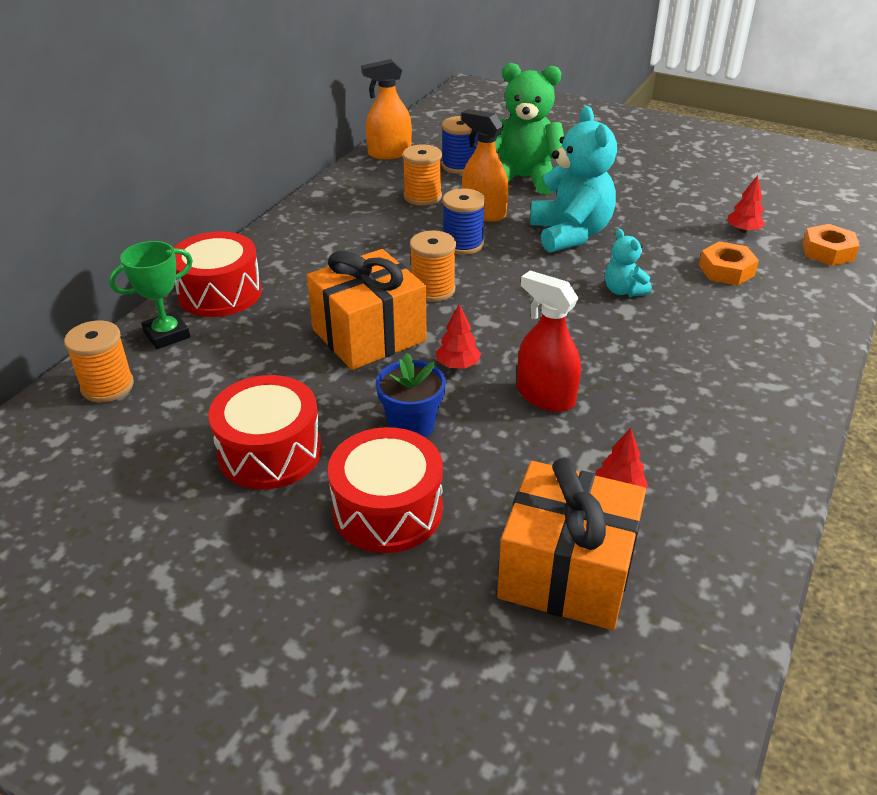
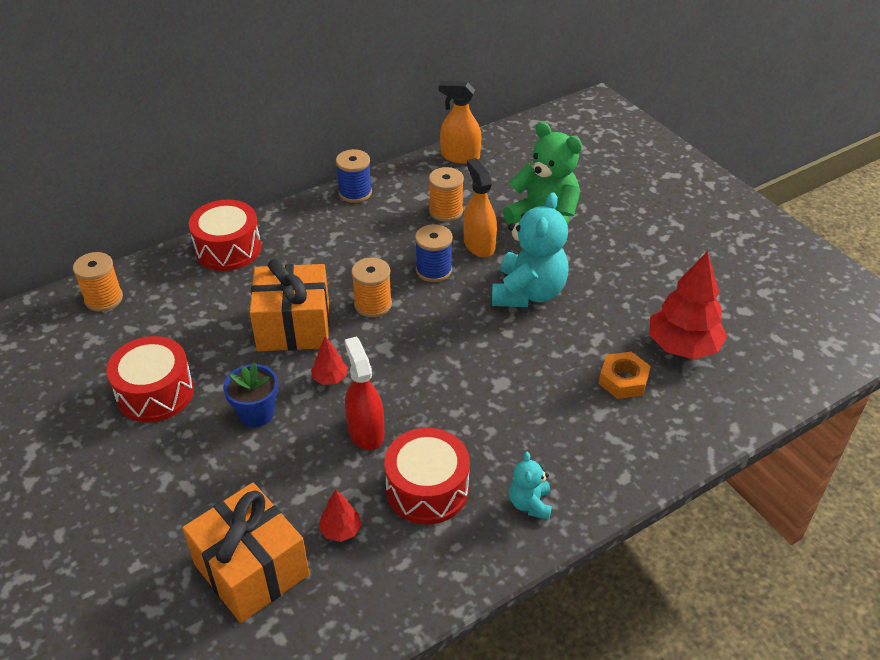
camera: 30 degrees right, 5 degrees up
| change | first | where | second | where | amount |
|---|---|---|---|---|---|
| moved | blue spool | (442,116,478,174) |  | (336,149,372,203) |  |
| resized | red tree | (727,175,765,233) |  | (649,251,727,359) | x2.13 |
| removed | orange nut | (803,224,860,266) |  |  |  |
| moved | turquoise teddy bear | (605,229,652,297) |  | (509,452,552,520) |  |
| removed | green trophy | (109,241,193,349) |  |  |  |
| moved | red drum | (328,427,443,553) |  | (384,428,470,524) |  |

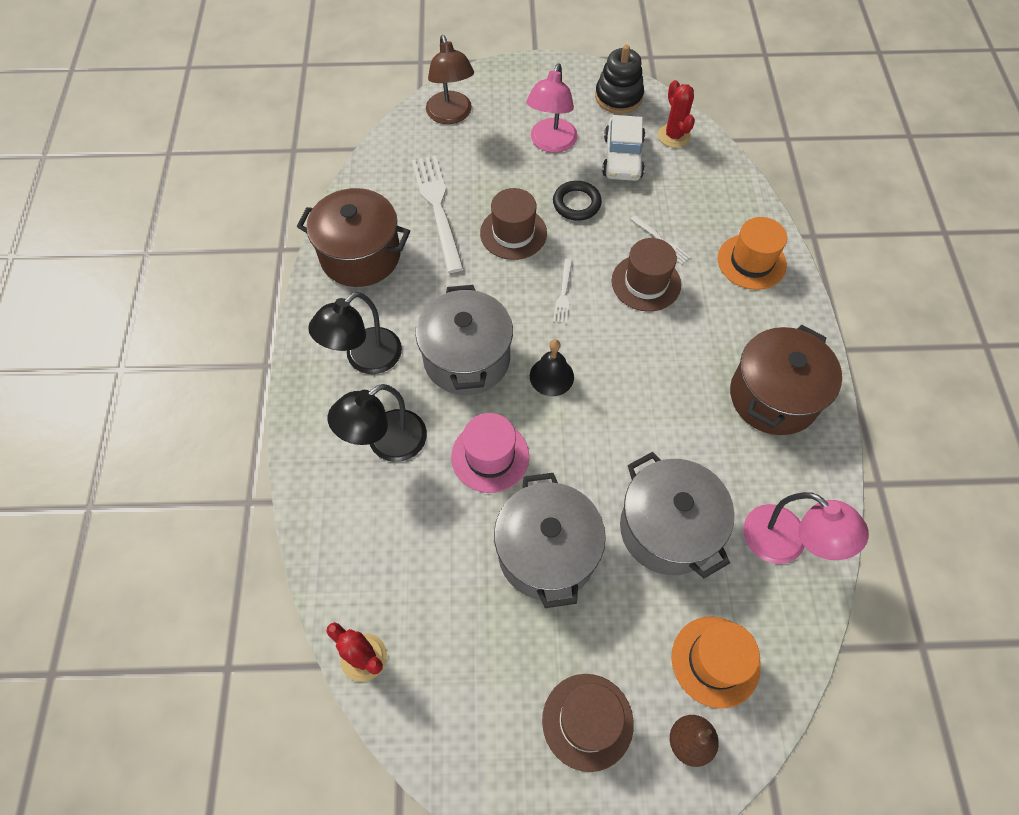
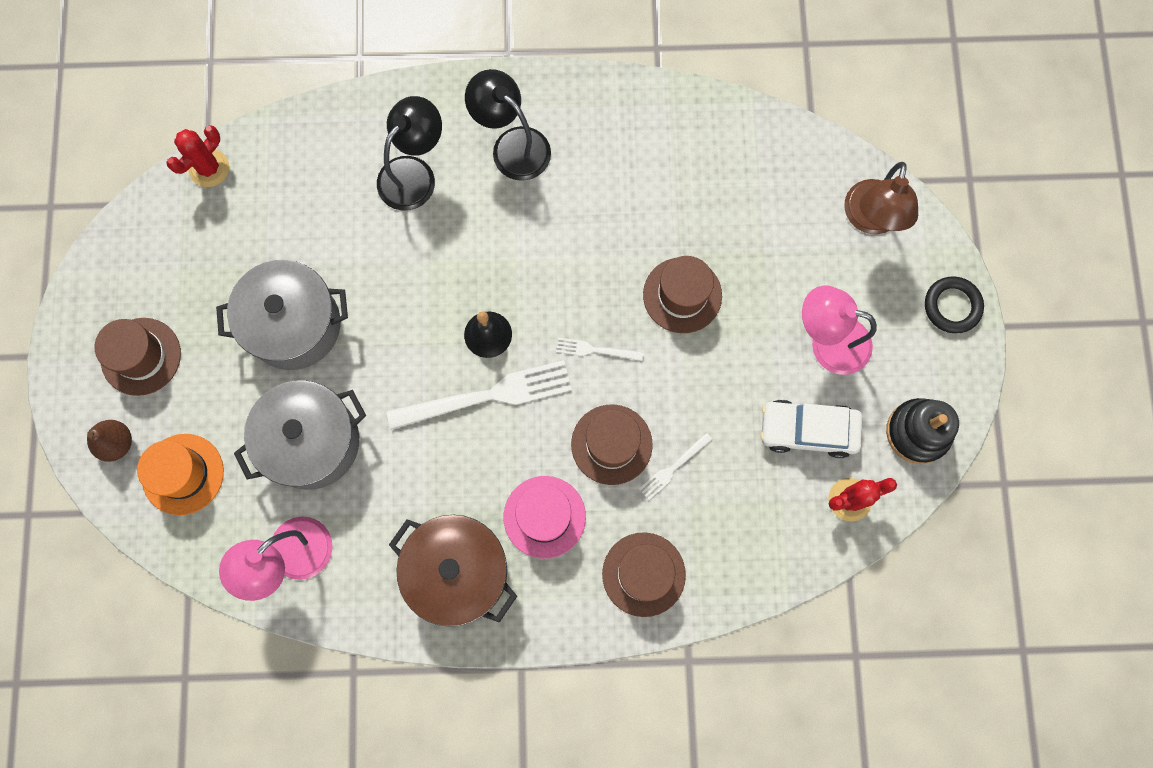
camera: 90 degrees right, 15 degrees up
| change | first | where | second | where | amount |
|---|---|---|---|---|---|
| turned | brown lamp | (426,35,474,124) |  | (844,162,918,234) | 60 degrees counterclockwise |
| moved | white fork | (412,155,464,273) |  | (387,360,572,430) |  |
| moved | black ring | (553,181,602,221) |  | (925,277,984,333) |  |
| removed | brown pot | (297,188,410,287) |  |  |  |
| recoloured | orange hat | (718,217,787,290) | brown hat | (602,532,686,617) |  |
| removed | grey pot | (415,285,513,395) |  |  |  |
| turned | black lamp | (327,384,427,462) |  | (377,96,442,211) | 75 degrees clockwise |
| moved | pink hat | (451,413,529,493) |  | (503,476,586,559) |  |

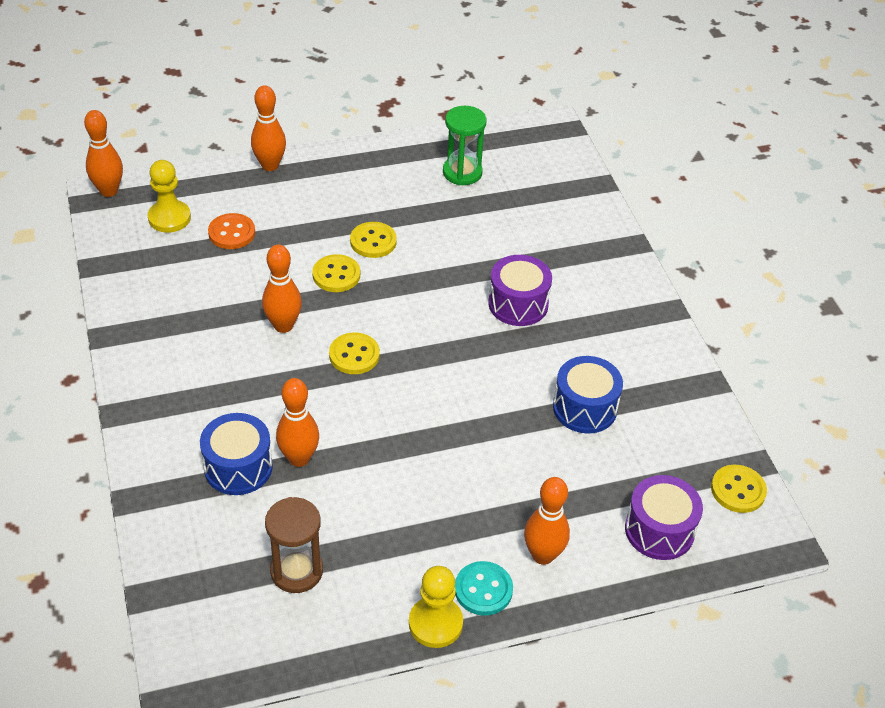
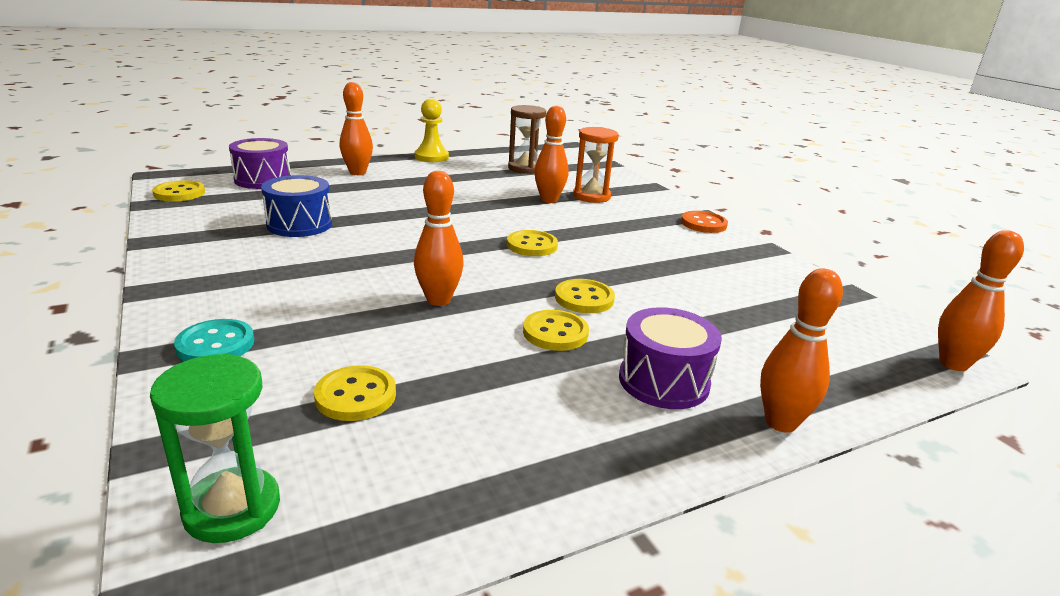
camera: 170 degrees right, 20 degrees down
| change | first | where | second | where | amount |
|---|---|---|---|---|---|
| moved | green hourglass | (443,106,487,185) |  | (150,353,280,543) |  |
| removed | yellow pawn | (148,160,191,233) |  |  |  |
| moved | orange button | (208,213,255,249) |  | (681,211,728,233) |  |
| moved | orange bowling pin | (262,245,302,333) |  | (414,171,464,306) |  |
| moved | purple drum | (488,255,552,326) |  | (619,307,722,409) |  |
| replaced | blue drum | (200,413,273,495) | orange hourglass | (573,127,619,203) |  |
| moved | turquoise button | (455,561,513,616) |  | (174,319,254,361) |  |
| added |  |  | yellow button | (314,365,396,421) |  |

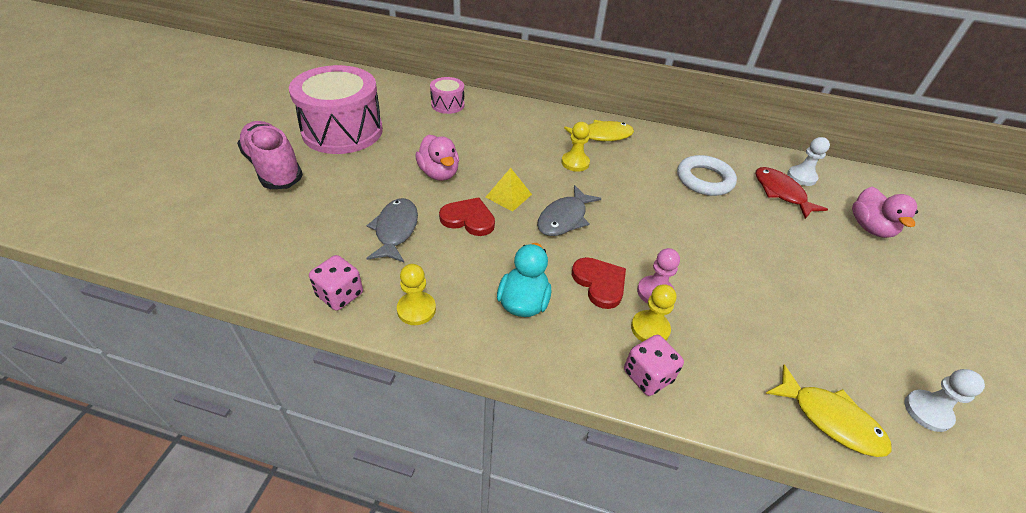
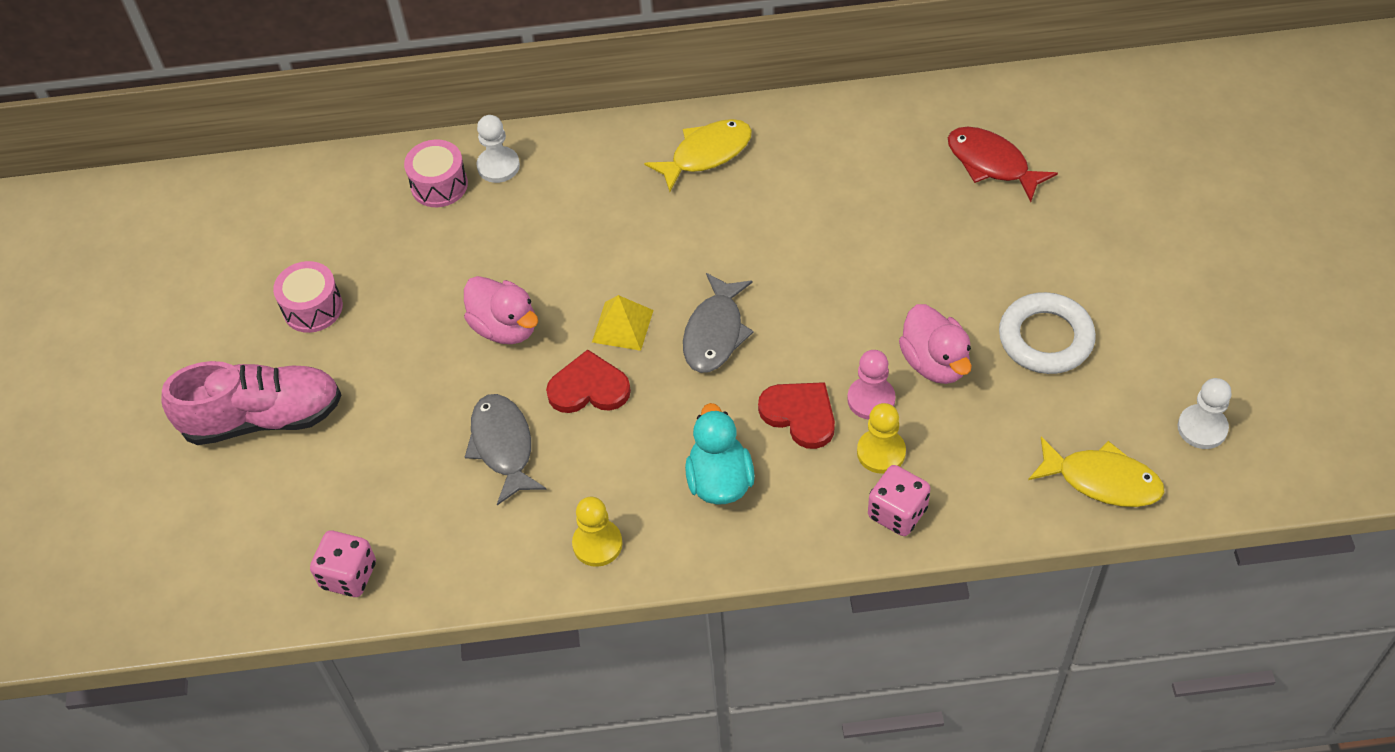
camera: 15 degrees left, 10 degrees up
| change | first | where | second | where | amount |
|---|---|---|---|---|---|
| resized | pink drum | (289,65,383,154) |  | (273,261,343,333) | x0.46 |
| turned | pink shoe | (237,121,303,189) |  | (161,361,341,445) | 135 degrees clockwise |
| removed | yellow pawn | (561,122,590,172) |  |  |  |
| moved | white pawn | (787,137,830,186) |  | (477,115,520,183) |  |
| moved | white ring | (677,155,737,196) |  | (999,292,1096,374) |  |
| moved | pink duck | (852,187,918,238) |  | (899,304,972,384) |  |
| moved | pink dice | (309,255,363,311) |  | (310,531,376,597) |  |

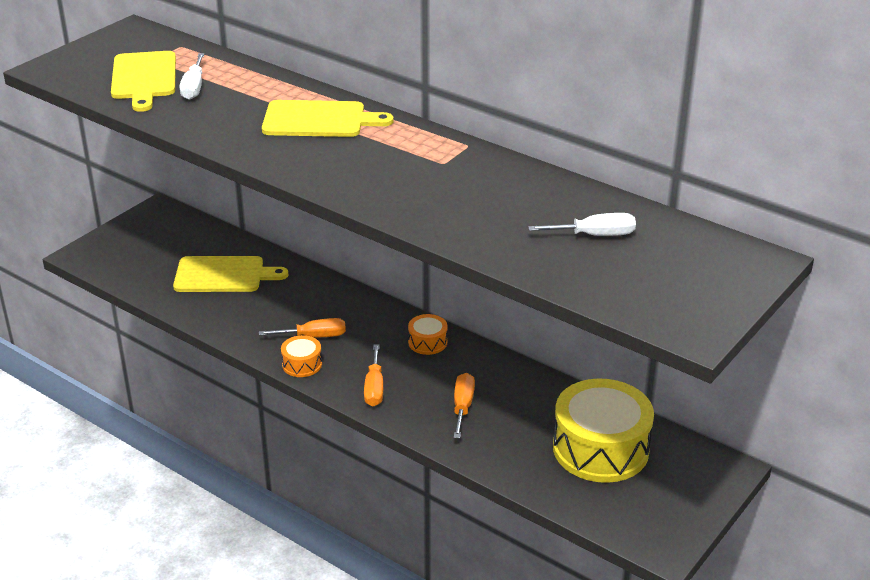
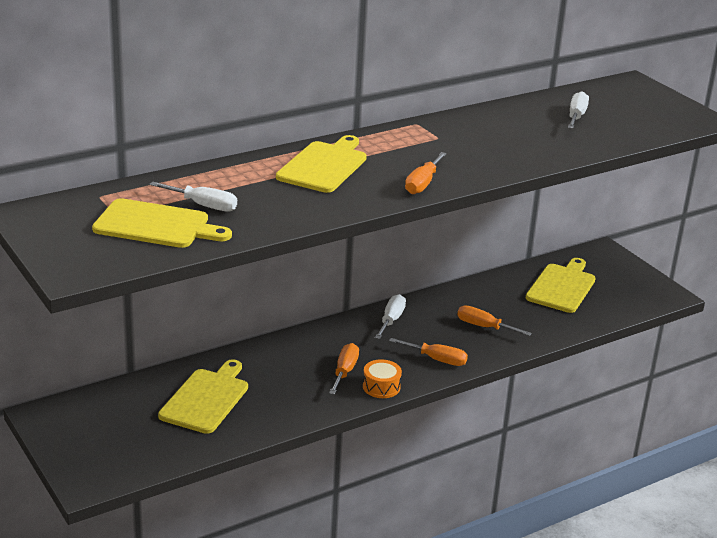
camera: 70 degrees left, 5 degrees down
| change | first | where | second | where | amount |
|---|---|---|---|---|---|
| replaced | orange drum | (408,314,448,355) | white screwdriver | (375,294,406,339) |  |
| replaced | yellow drum | (553,379,654,483) | yellow cutting board | (526,258,596,313) |  |
| added |  |  | orange screwdriver | (405,152,447,194) |  |

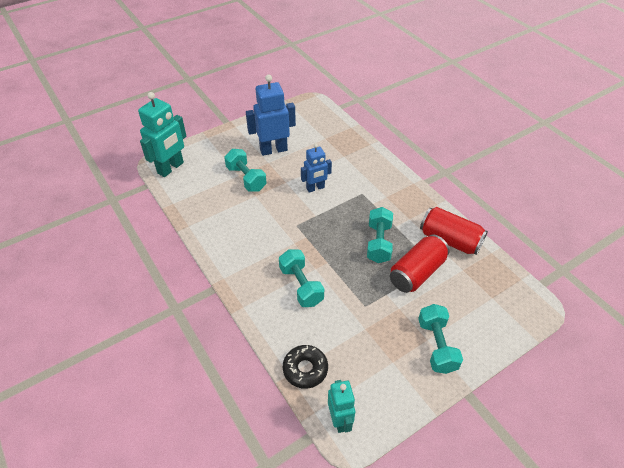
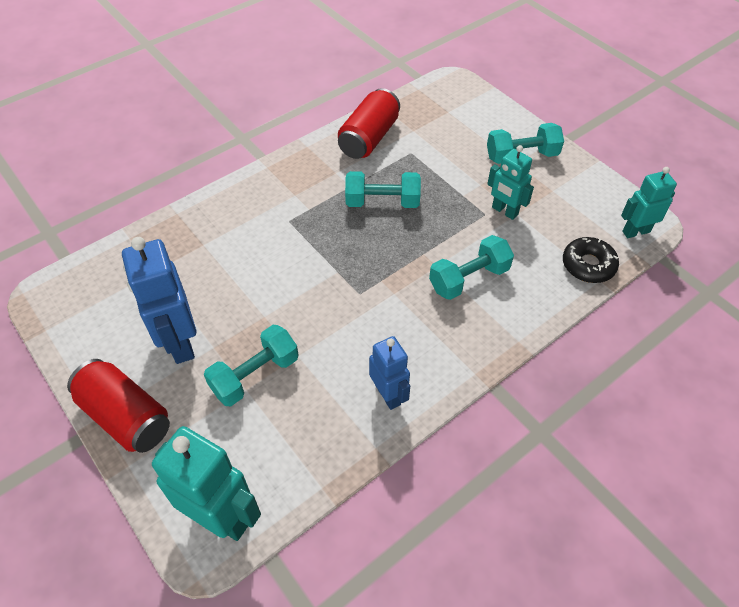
camera: 95 degrees left, 5 degrees up
| change | first | where | second | where | amount |
|---|---|---|---|---|---|
| moved | blue robot | (301,143,332,193) |  | (369,336,410,410) |  |
| moved | red can | (390,235,450,293) |  | (67,359,170,453) |  |
| added |  |  | turquoise robot | (487,145,534,220) |  |

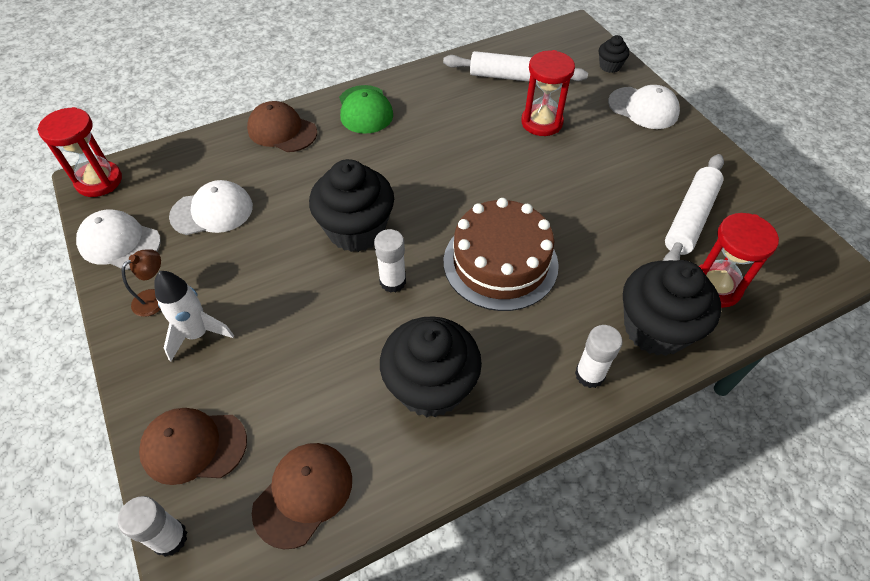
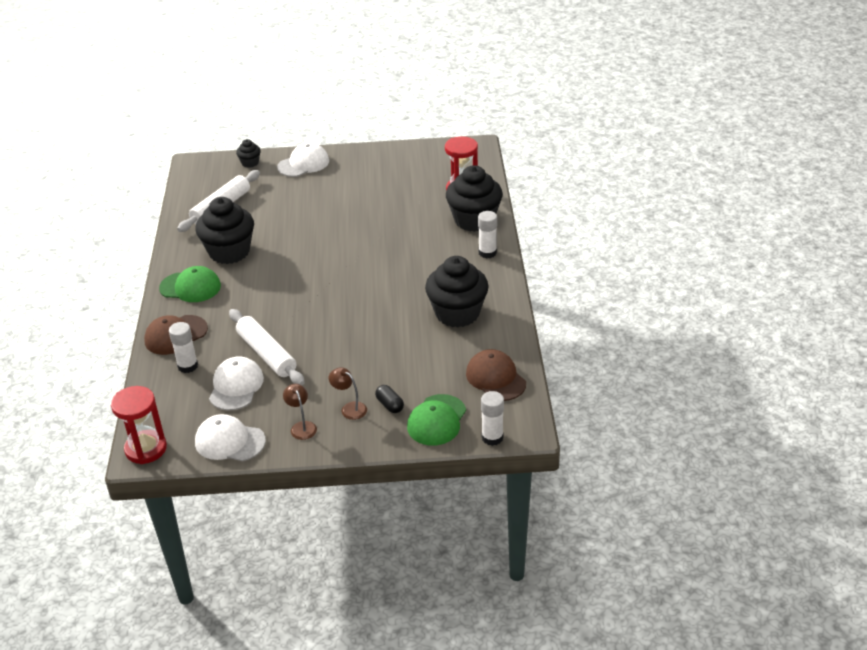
camera: 65 degrees left, 15 degrees down
| change | first | where | second | where | amount |
|---|---|---|---|---|---|
| removed | red hourglass | (521,50,575,136) |  |  |  |
| moved | white rolling pin | (663,154,724,261) |  | (229,309,305,385) |  |
| moved | black cupcake | (309,159,394,252) |  | (195,197,254,264) |  |
| removed | brown cake | (444,198,559,311) |  |  |  |
| turned | white cap | (76,210,161,270) |  | (195,414,266,461) | 60 degrees clockwise |
| moved | white glue stick | (374,229,406,293) |  | (169,322,198,373) |  |
| replaced | white rocket | (154,271,234,361) | brown lamp | (329,367,367,420) |  |
| recoloured | brown cap | (139,408,247,485) | green cap | (407,394,466,446) |  |
| added |  |  | black capsule | (375,385,404,413) |  |

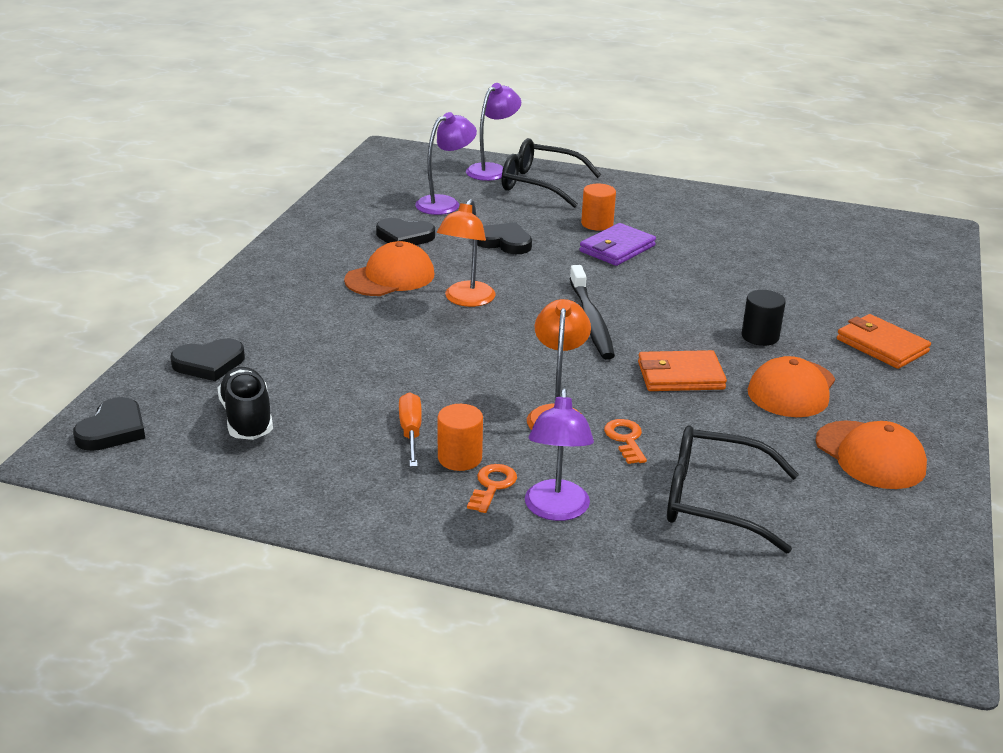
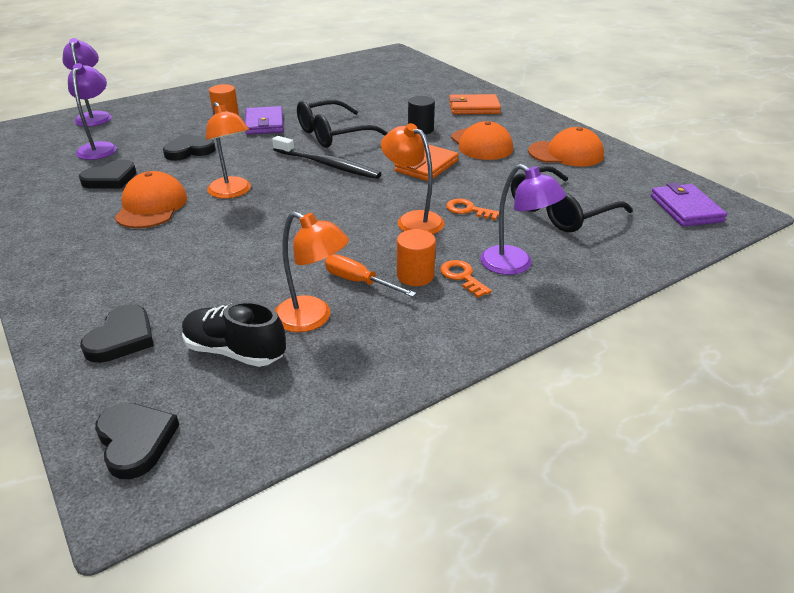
camera: 50 degrees left, 5 degrees up
| change | first | where | second | where | amount |
|---|---|---|---|---|---|
| moved | black glasses | (502,138,601,208) |  | (297,100,388,148) |  |
| added |  |  | purple wallet | (651,183,727,227) |  |
| added |  |  | orange lamp | (275,211,349,332) |  |

